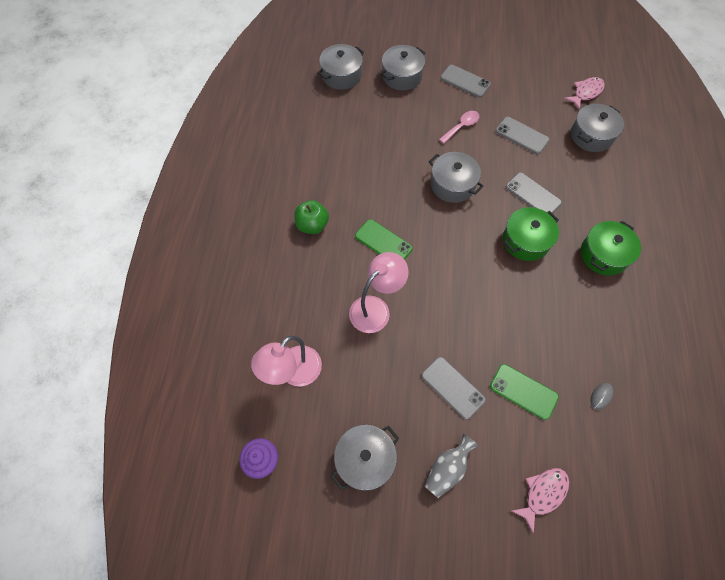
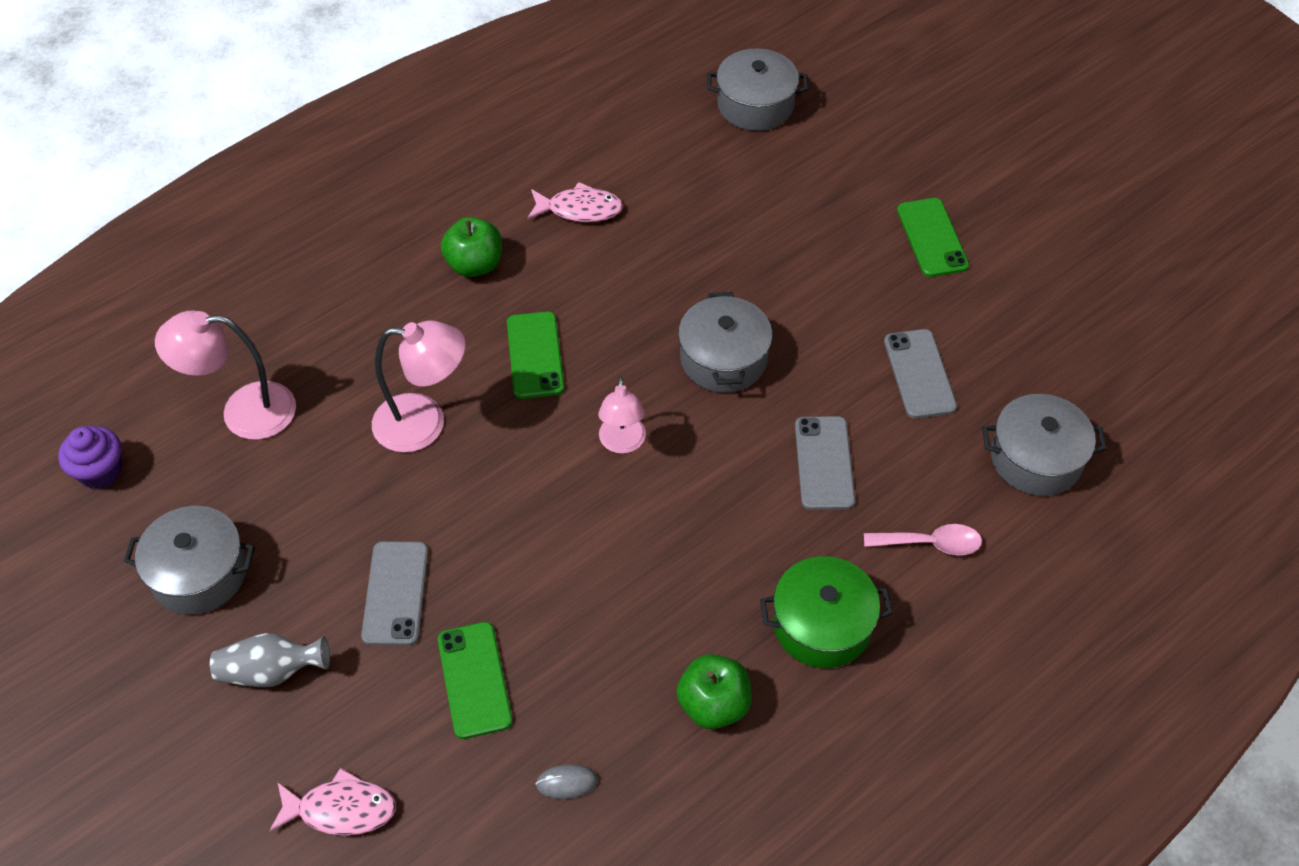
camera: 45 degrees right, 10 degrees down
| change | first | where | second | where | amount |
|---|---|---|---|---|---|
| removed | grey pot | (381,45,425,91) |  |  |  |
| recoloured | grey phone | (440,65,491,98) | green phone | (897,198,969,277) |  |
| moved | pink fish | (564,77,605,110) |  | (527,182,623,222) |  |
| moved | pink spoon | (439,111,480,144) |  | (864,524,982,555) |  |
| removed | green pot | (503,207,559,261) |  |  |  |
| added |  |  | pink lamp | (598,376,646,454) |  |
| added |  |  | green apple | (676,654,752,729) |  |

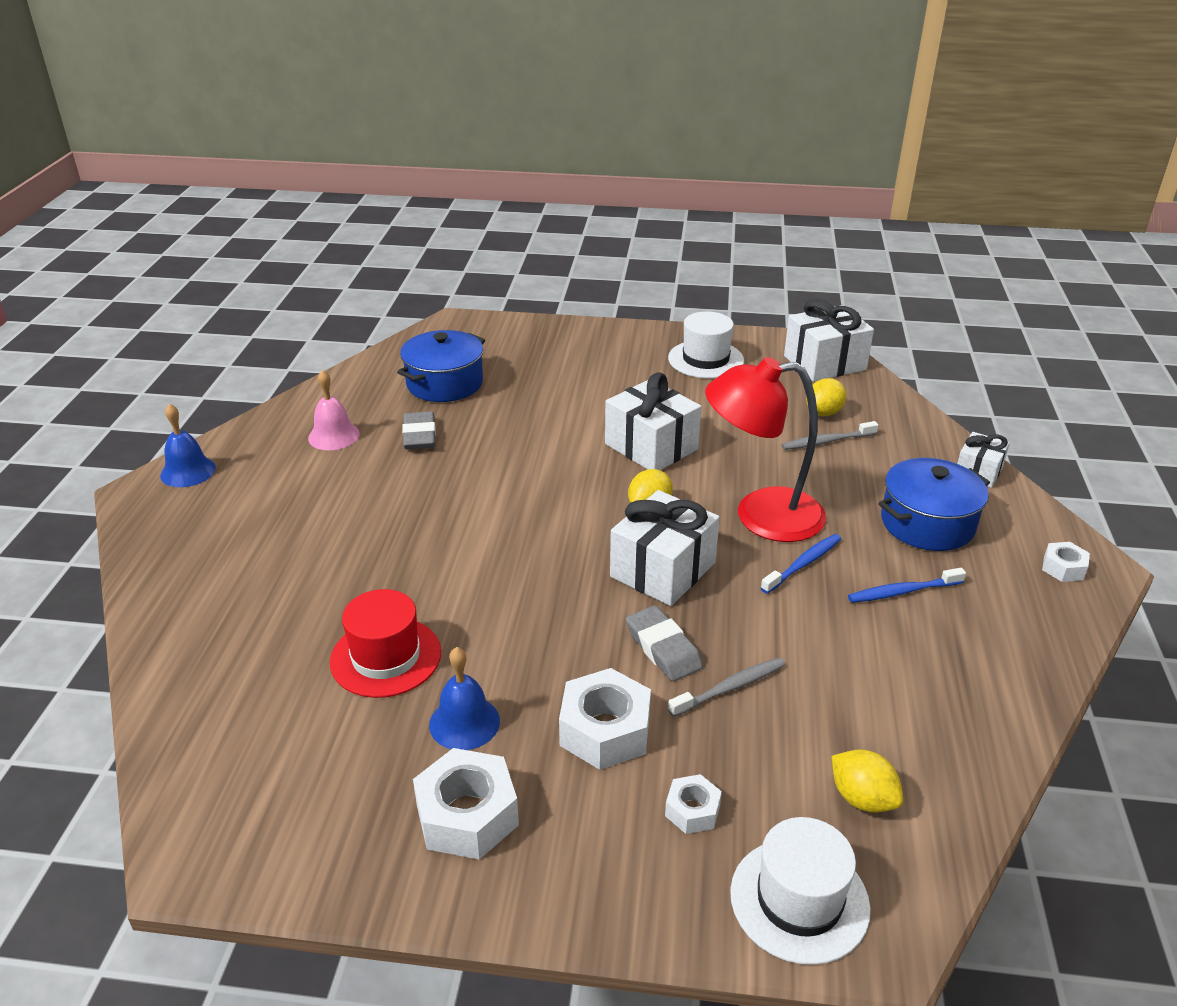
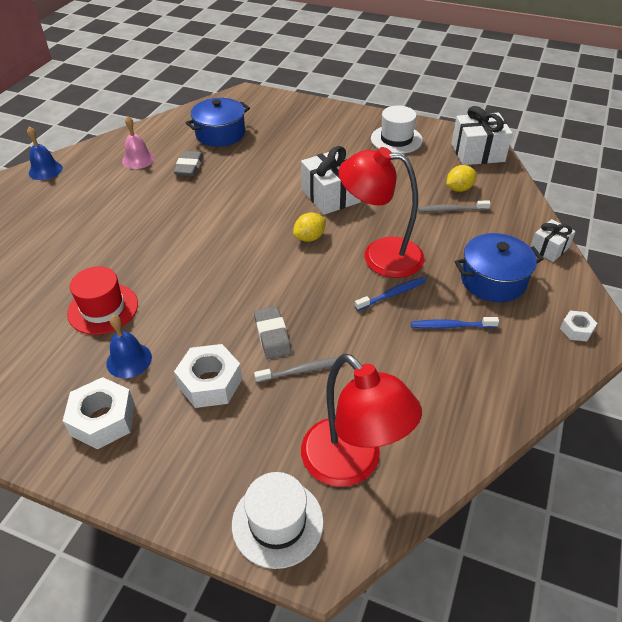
camera: 15 degrees right, 10 degrees up
| change | first | where | second | where | amount |
|---|---|---|---|---|---|
| removed | white gift | (610,490,720,606) |  |  |  |
| replaced | yellow lemon | (832,750,903,812) | red lamp | (301,353,422,487) |  |
| removed | white nut | (665,774,722,834) |  |  |  |

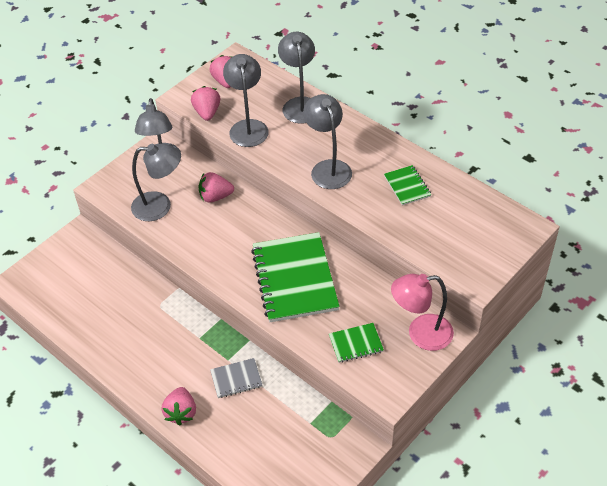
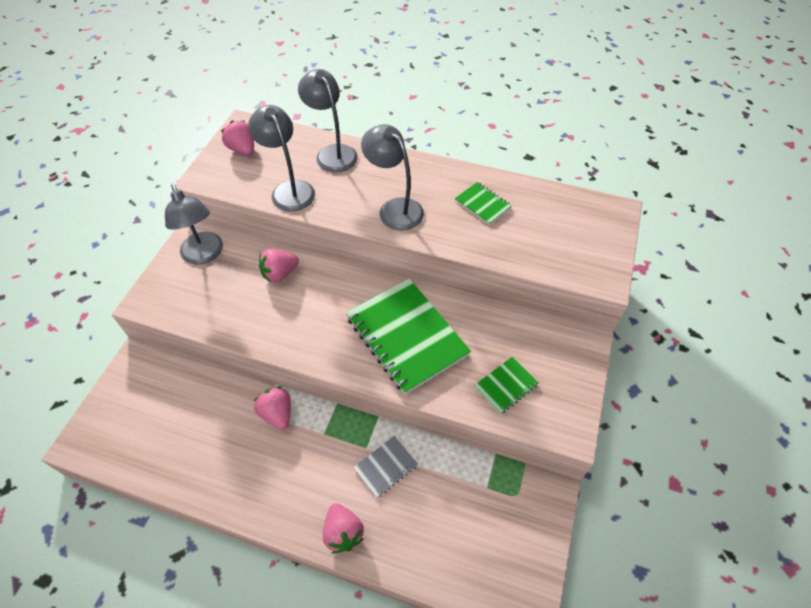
camera: 25 degrees left, 5 degrees up
| change | first | where | second | where | amount |
|---|---|---|---|---|---|
| moved | pink strawberry | (191,86,220,121) |  | (254,387,291,430) |  |
| removed | grey lamp | (131,144,181,221) |  |  |  |
| removed | pink lamp | (391,274,454,351) |  |  |  |

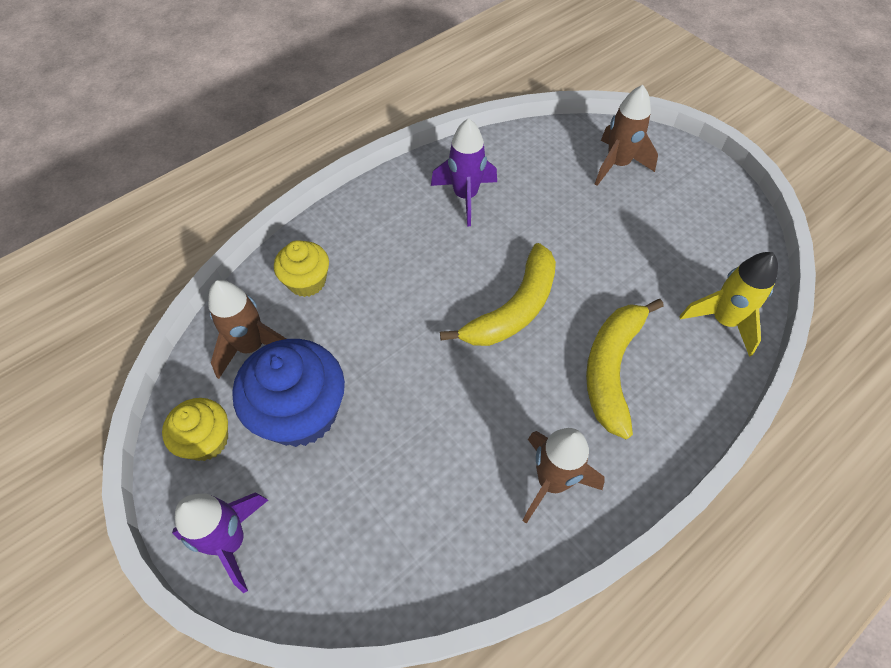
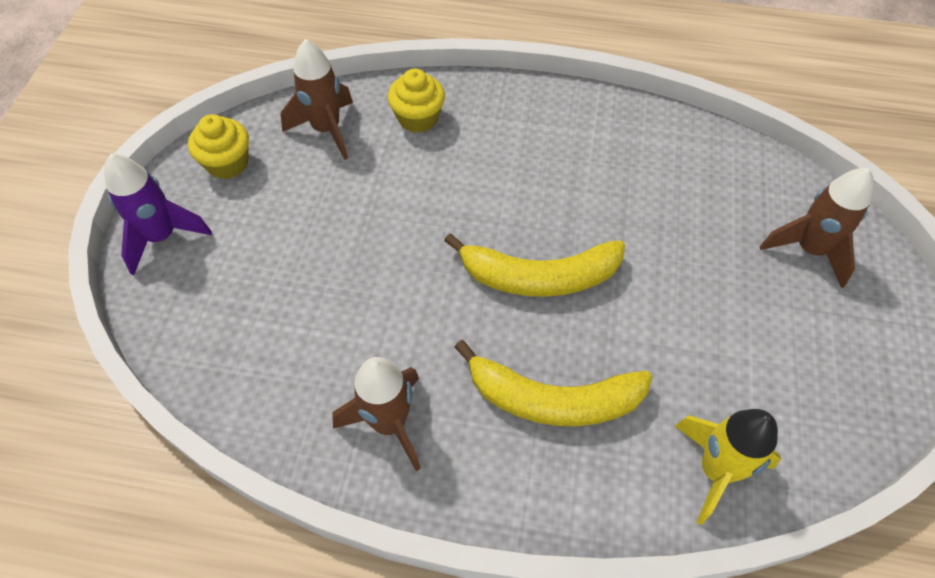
camera: 50 degrees right, 0 degrees up
| change | first | where | second | where | amount |
|---|---|---|---|---|---|
| removed | purple rocket | (431,118,497,226) |  |  |  |
| turned | yellow banana | (586,299,664,439) |  | (454,340,652,426) | 150 degrees counterclockwise |
| removed | blue cupcake | (232,339,345,447) |  |  |  |

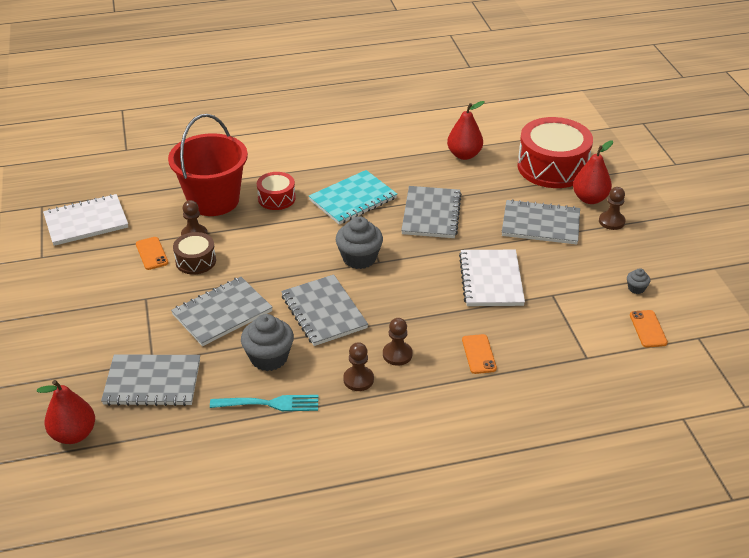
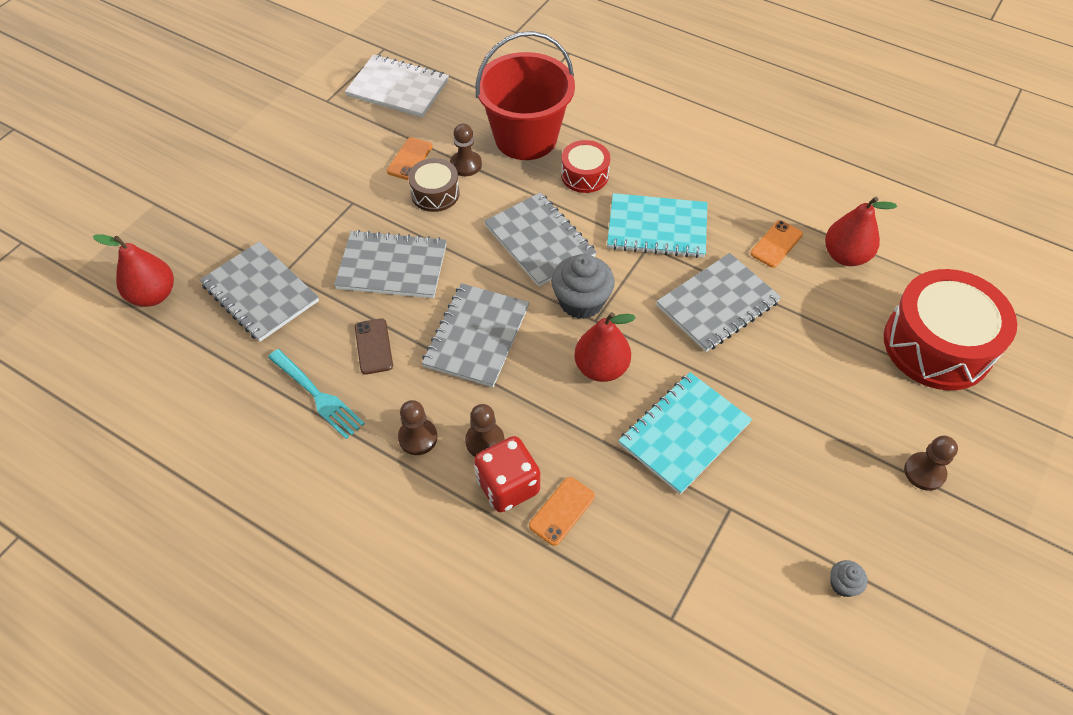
camera: 45 degrees right, 15 degrees up
| change | first | where | second | where | amount |
|---|---|---|---|---|---|
| moved | red pear | (573,140,613,204) |  | (574,312,636,382) |  |
| moved | grey notebook | (502,199,580,244) |  | (484,192,596,287) |  |
| recoloured | white notebook | (459,250,525,306) | turquoise notebook | (618,372,752,494) |  |
| moved | orange phone | (630,310,668,348) |  | (751,220,803,268) |  |
| replaced | grey cupcake | (241,314,294,371) | brown phone | (355,318,393,375) |  |
| added |  |  | red dice | (474,436,540,512) |  |

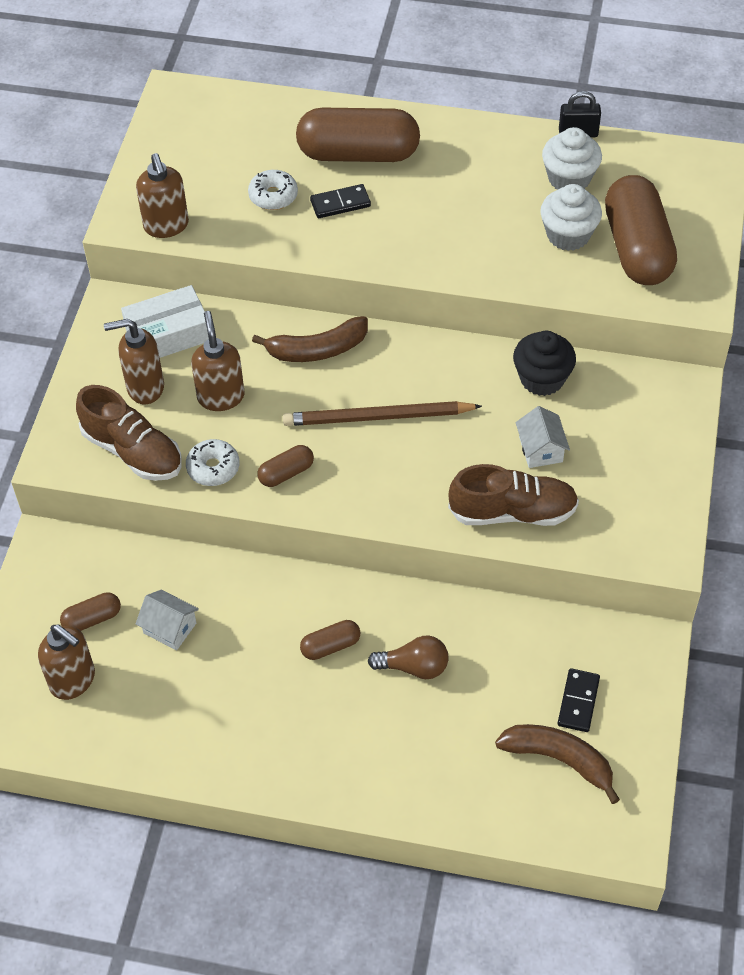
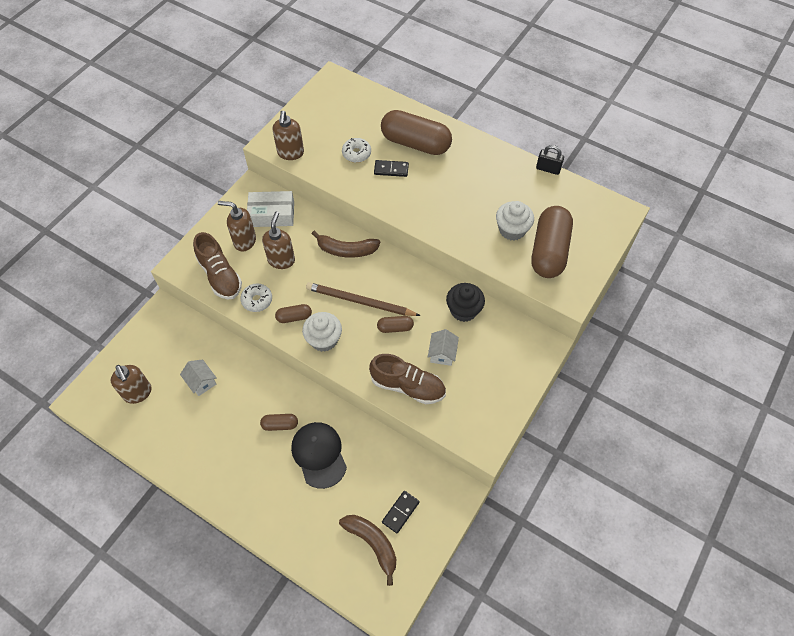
camera: 20 degrees right, 5 degrees up
| change | first | where | second | where | amount |
|---|---|---|---|---|---|
| moved | white cupcake | (542,127,602,189) |  | (302,312,342,352) |  |
| moved | brown capsule | (60,592,121,631) |  | (377,316,414,333) |  |
| replaced | brown light bulb | (368,636,448,679) | black cap | (291,422,347,489) |  |

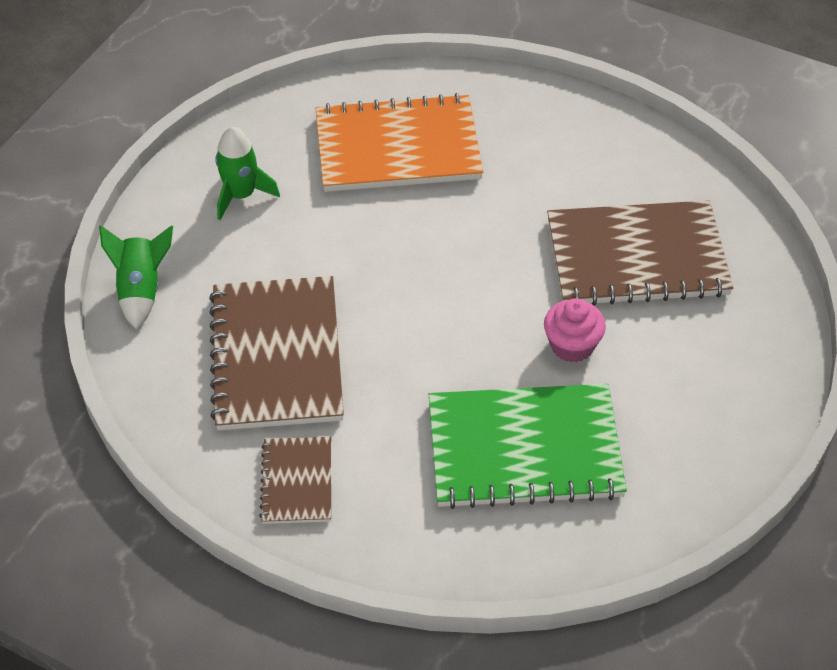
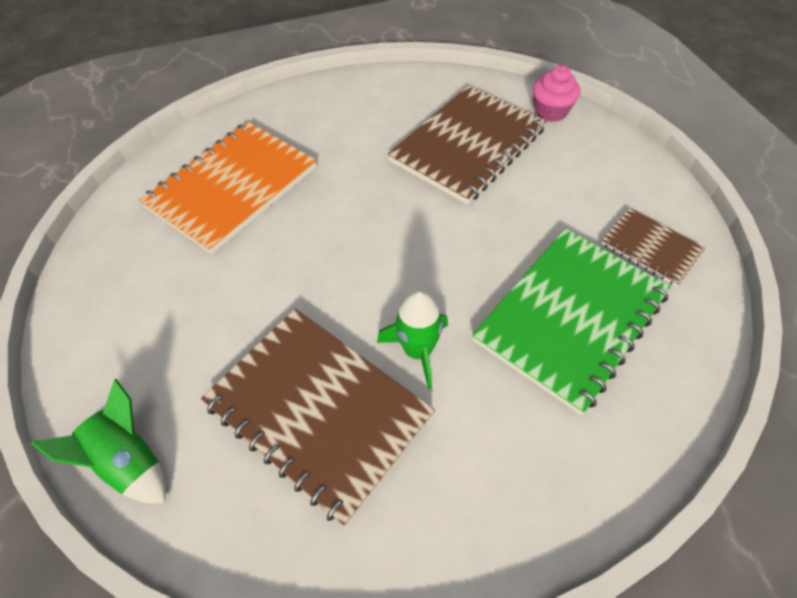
camera: 45 degrees left, 5 degrees up
| change | first | where | second | where | amount |
|---|---|---|---|---|---|
| moved | green rocket | (215,127,280,220) |  | (377,290,448,389) |  |
| moved | pink cupcake | (544,298,606,362) |  | (533,65,580,122) |  |
| moved | brown notebook | (259,437,331,524) |  | (601,208,706,287) |  |

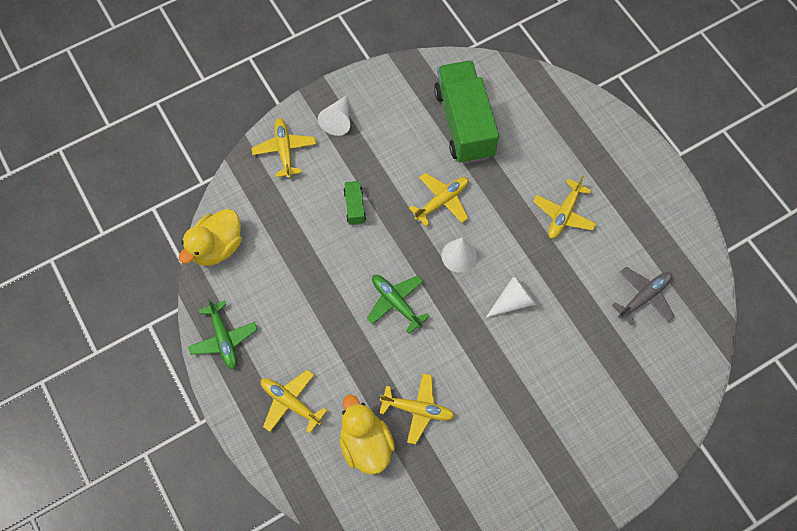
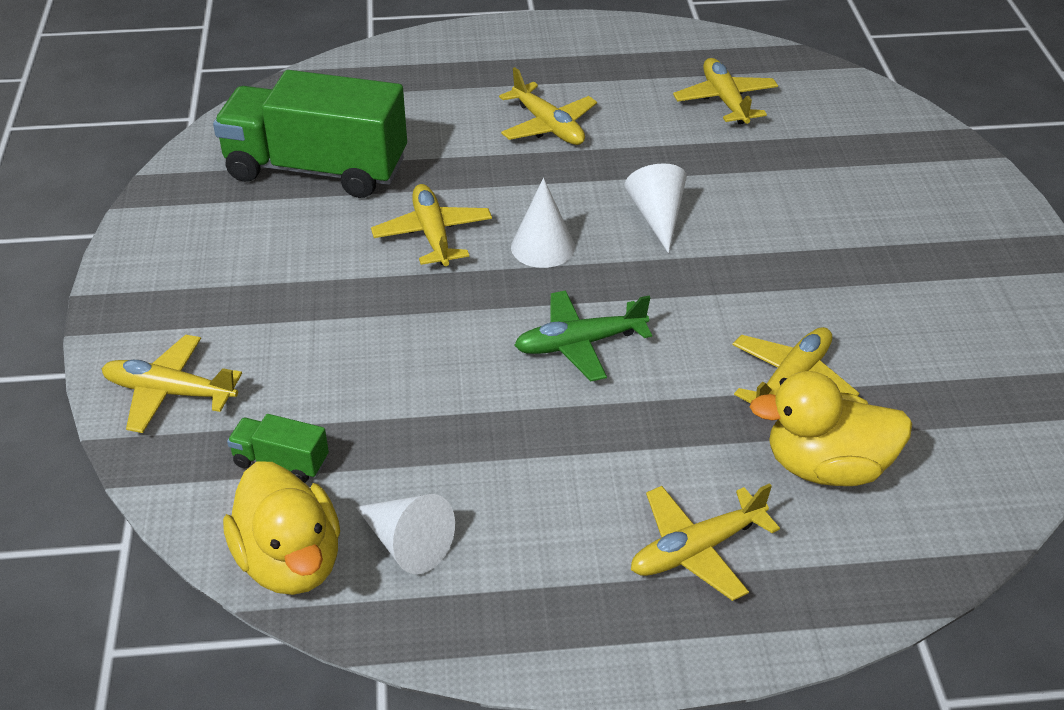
camera: 65 degrees left, 25 degrees down
| change | first | where | second | where | amount |
|---|---|---|---|---|---|
| moved | white cone | (318,95,350,136) |  | (356,494,455,574) |  |
| moved | green truck | (344,181,366,225) |  | (227,414,329,483) |  |
| recoloured | grey plane | (612,267,675,325) | yellow plane | (673,58,778,124) |  |
| removed | green plane | (188,298,258,369) |  |  |  |

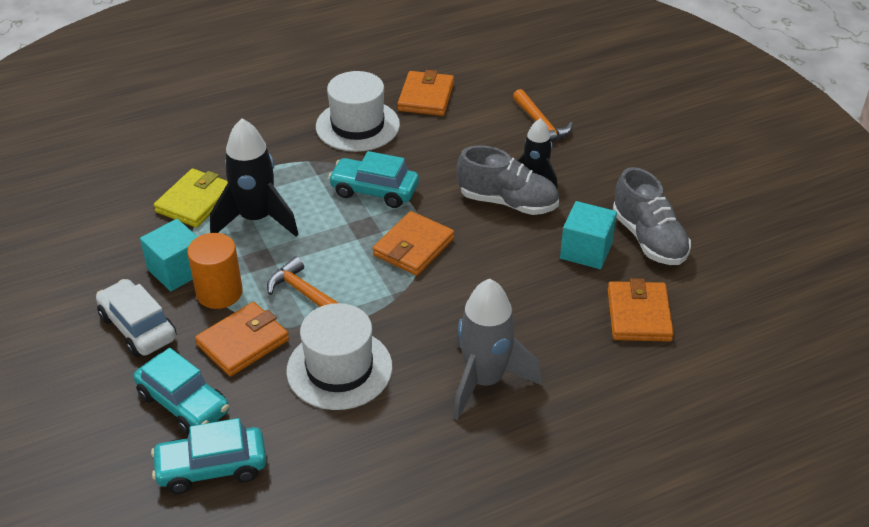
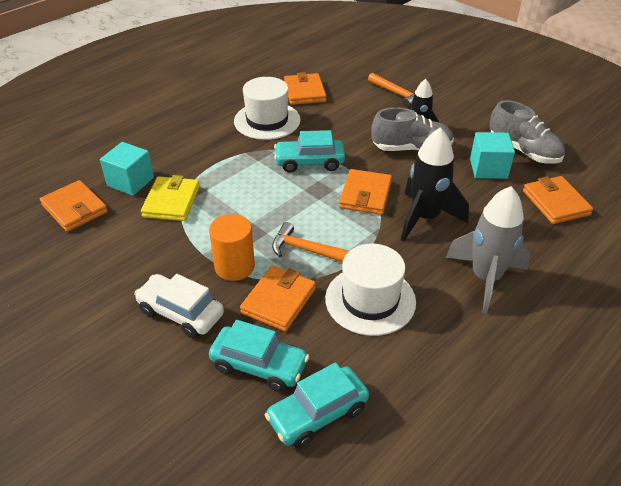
camera: 20 degrees left, 0 degrees up
| change | first | where | second | where | amount |
|---|---|---|---|---|---|
| moved | black rocket | (210,118,298,237) |  | (401,127,469,242) |  |
| moved | turquoise cube | (140,219,198,291) |  | (100,142,154,196) |  |
| added |  |  | orange wallet | (40,180,108,232) |  |

